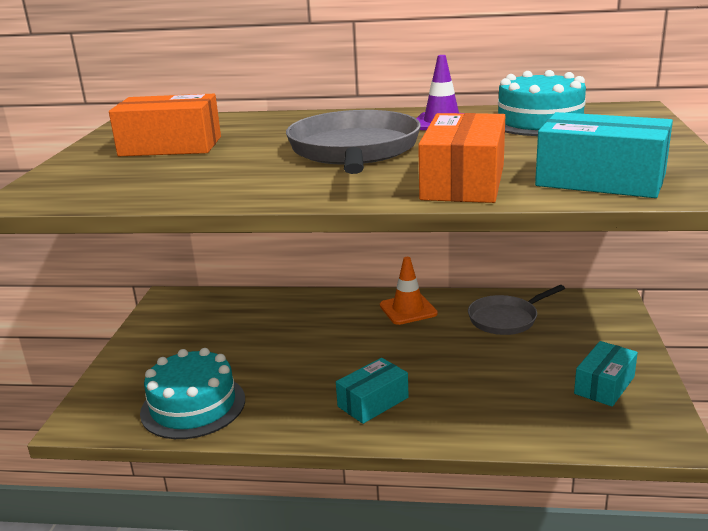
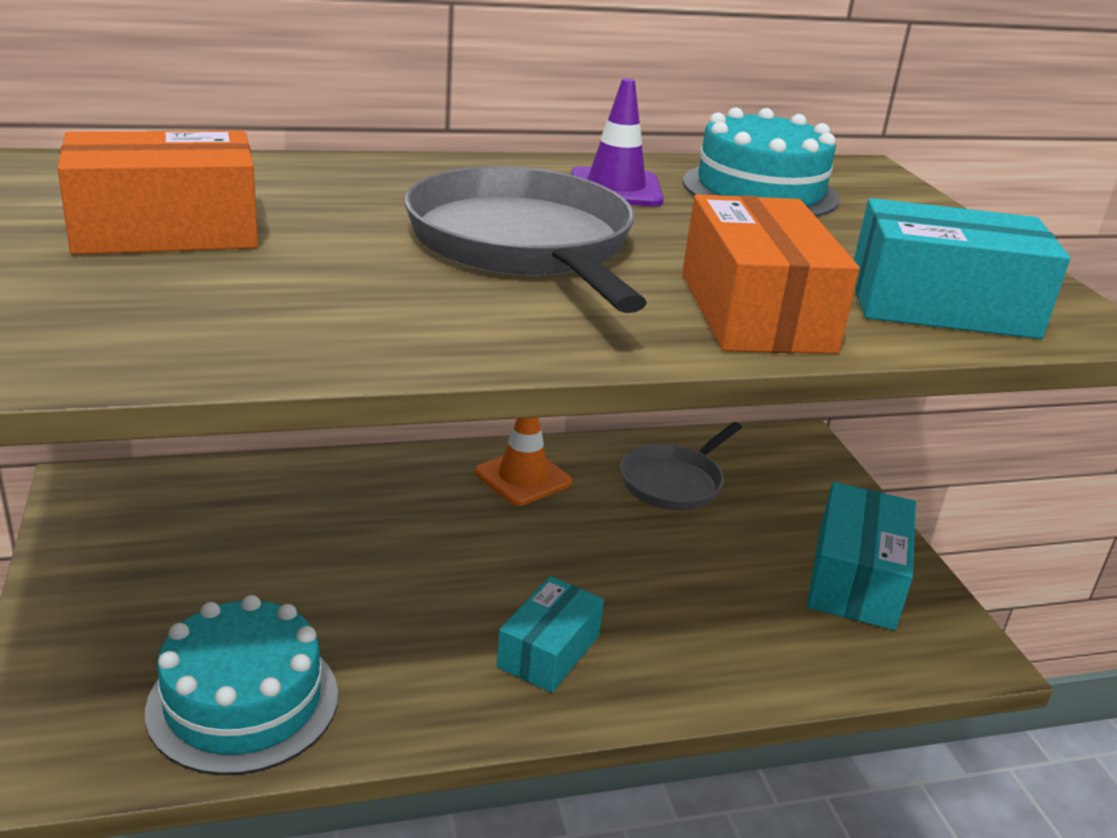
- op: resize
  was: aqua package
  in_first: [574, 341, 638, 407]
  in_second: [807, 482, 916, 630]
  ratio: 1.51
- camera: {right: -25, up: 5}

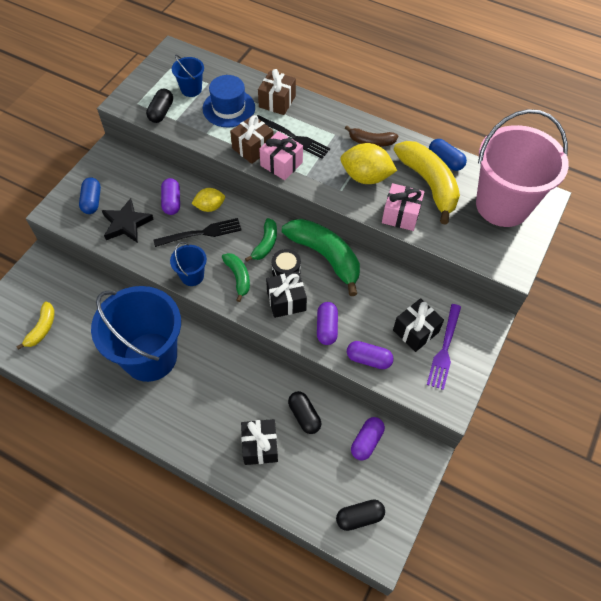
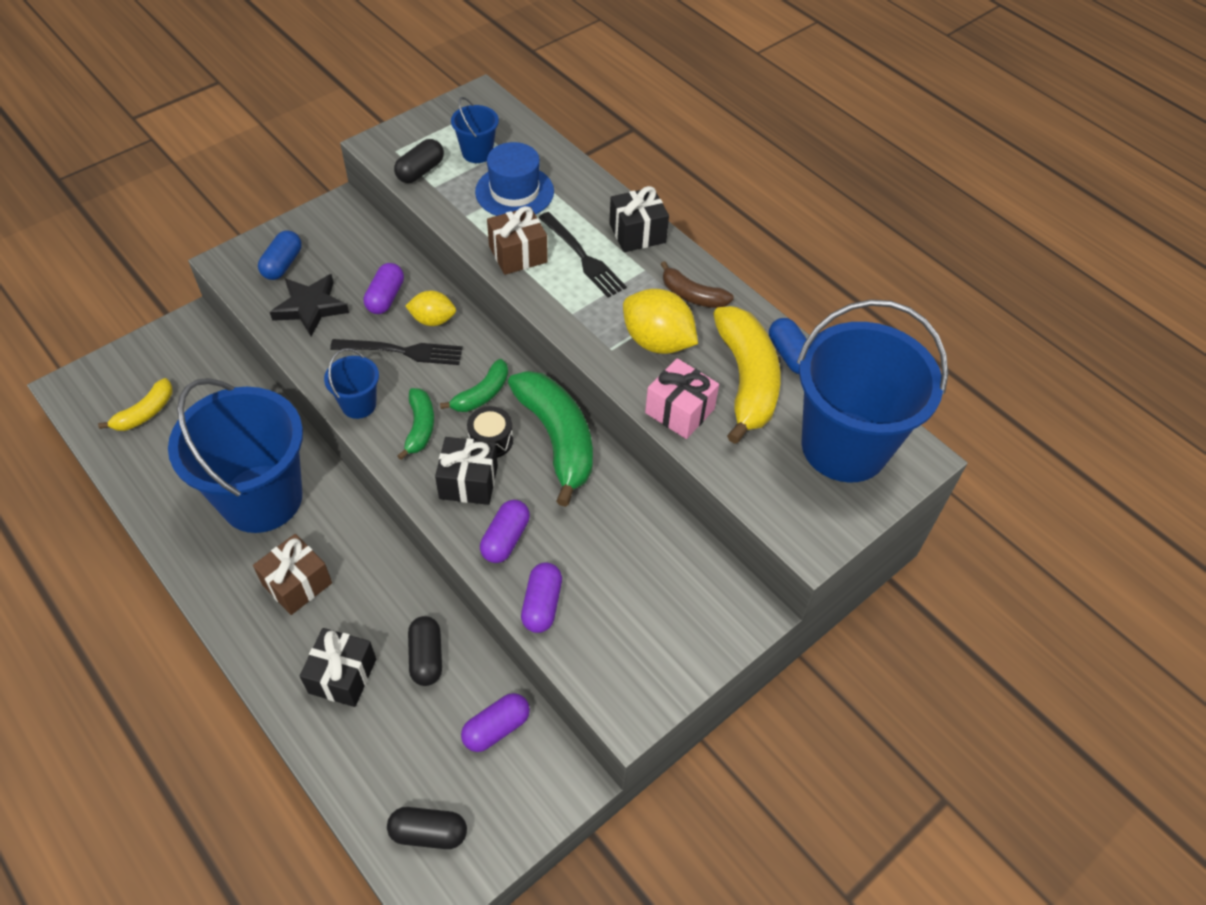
- op: delete
  was: rose-pink gift
  in_first: [259, 131, 303, 180]
- op: delete
  was: purple dinner fork
  in_first: [427, 304, 461, 390]
- op: move
  was: dark brown gift
  in_first: [258, 69, 296, 115]
  in_second: [253, 534, 332, 615]
- op: move
  was: jet-black gift
  in_first: [393, 298, 444, 352]
  in_second: [609, 186, 669, 252]
- op: recolor
  was: rose-pink sand bucket
  now: blue sand bucket
  in_first: [476, 109, 569, 227]
  in_second: [797, 299, 948, 482]
- op: rotate
  was: purple pill
  in_first: [347, 341, 394, 369]
  in_second: [521, 562, 562, 633]
  clockwise: 60
- camera: {right: 20, up: -5}

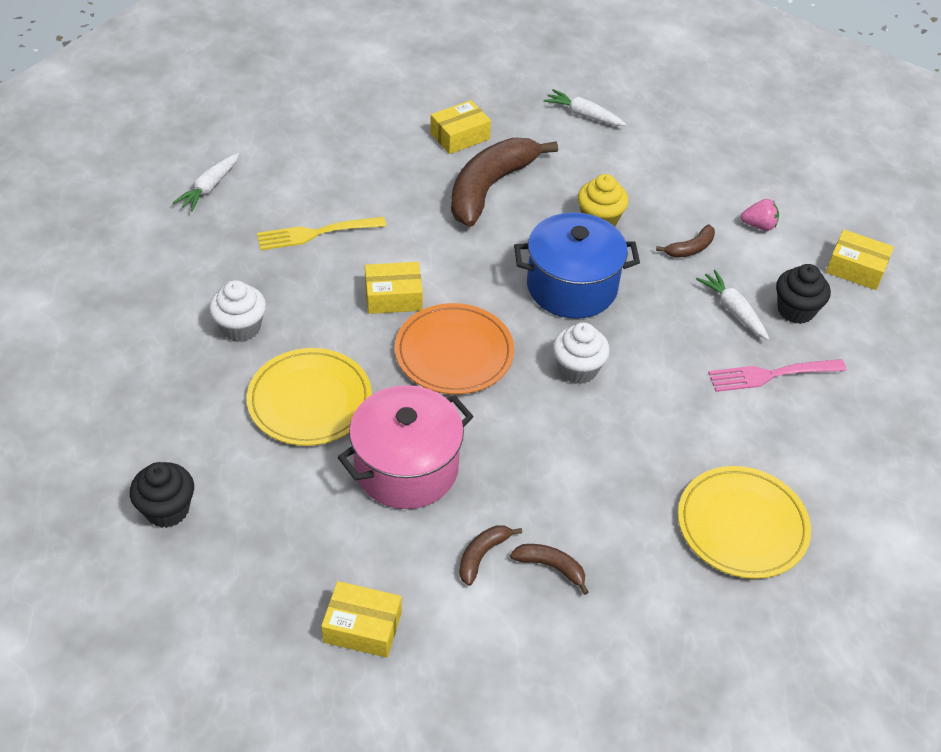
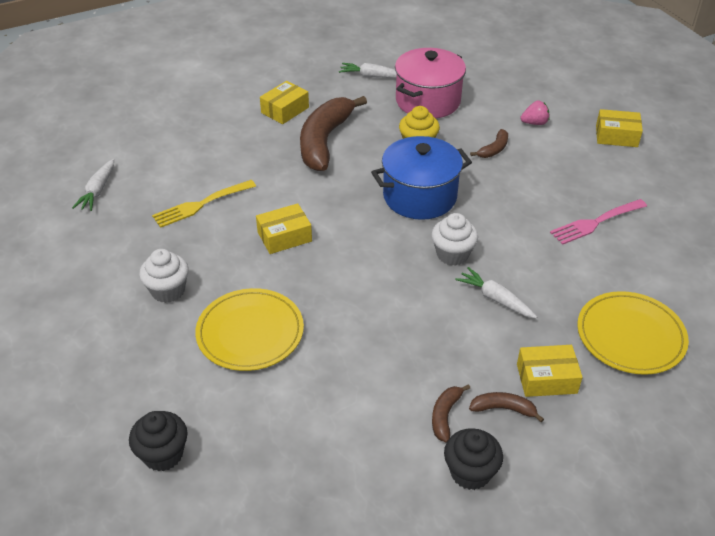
- op: delete
  was: orange-coloured flat dish
  in_first: [395, 303, 514, 394]
- op: move
  was: yellow package
  in_first: [321, 581, 402, 658]
  in_second: [517, 345, 583, 397]
- op: move
  was: rose-pink pot
  in_first: [338, 385, 473, 509]
  in_second: [395, 48, 466, 118]
- op: move
  was: snow-white root vegetable
  in_first: [696, 270, 769, 340]
  in_second: [455, 267, 537, 319]
- op: move
  was: jet-black cupcake
  in_first: [776, 264, 831, 324]
  in_second: [444, 428, 503, 490]
- camera: {right: -15, up: -5}

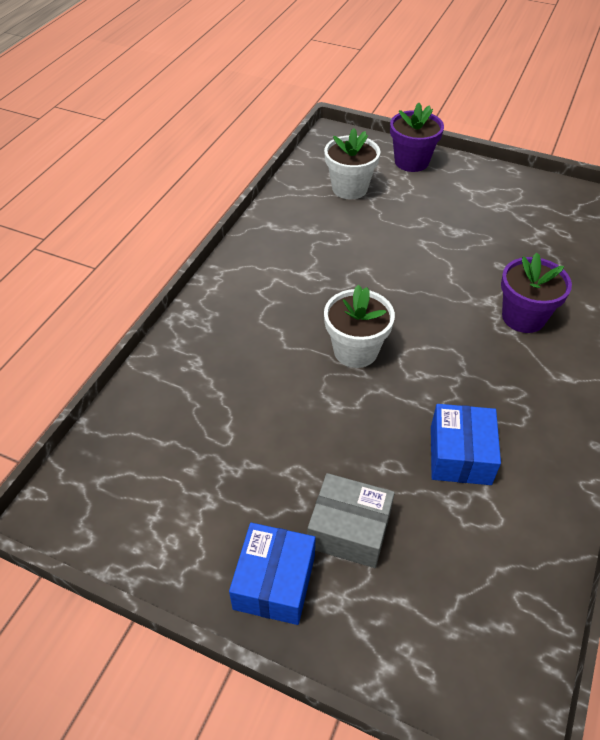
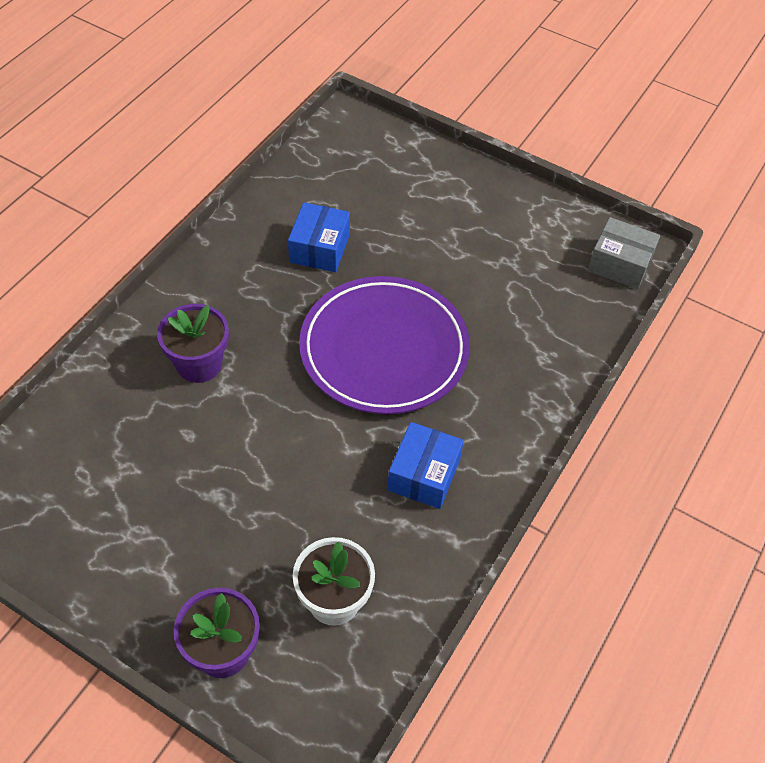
- op: move
  was: blue package
  in_first: [229, 523, 316, 625]
  in_second: [387, 422, 464, 509]
- op: move
  was: ash-grey package
  in_first: [308, 473, 395, 568]
  in_second: [588, 217, 660, 289]
- op: replace
  was: snow-white flower pot
  now: purple flat dish
  in_first: [324, 285, 395, 368]
  in_second: [299, 276, 470, 414]
- camera: {right: -175, up: 5}

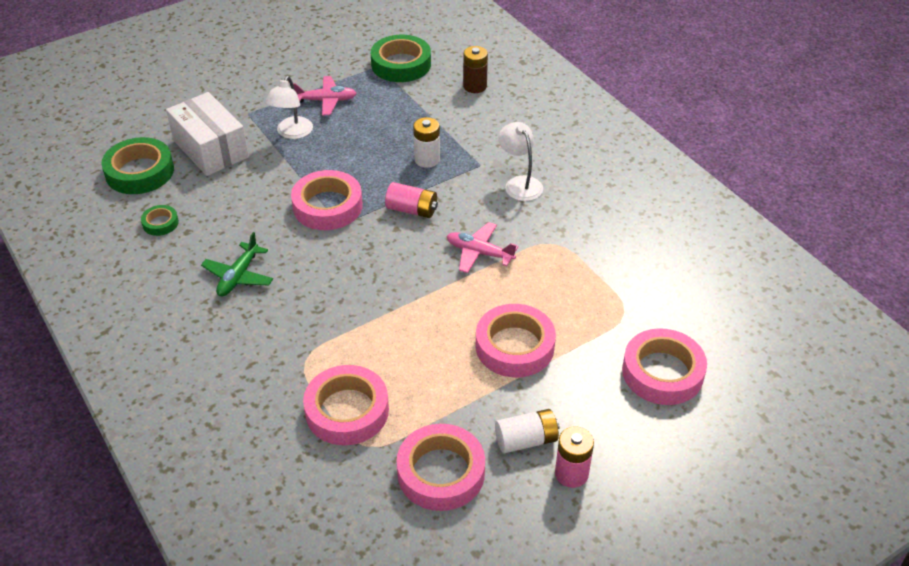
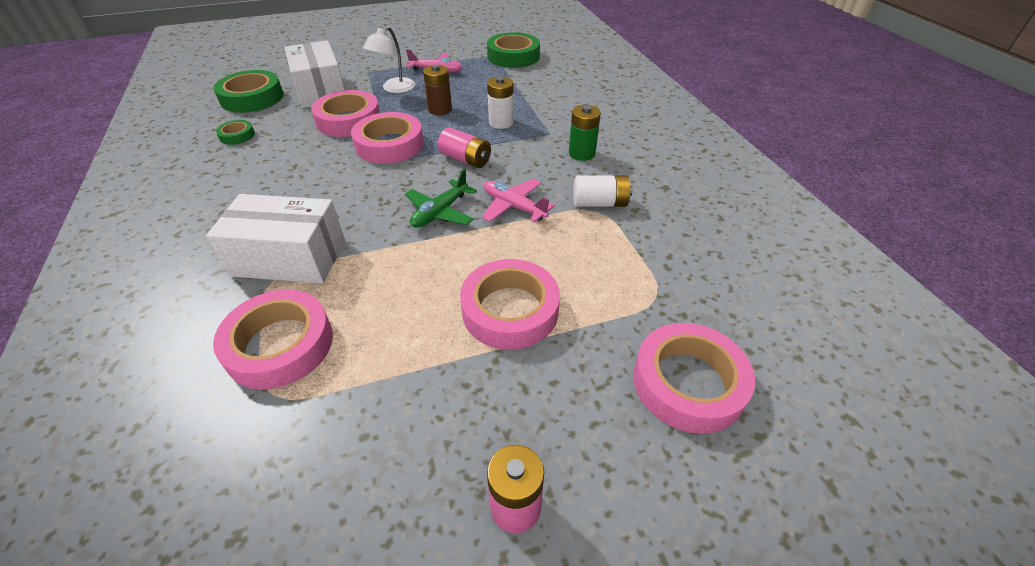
- op: insert
  now: snow-white package
  in_second: [206, 194, 345, 283]
- op: move
  was: leaf-green toy plane
  in_first: [201, 232, 273, 297]
  in_second: [405, 169, 477, 228]
- op: move
  was: rose-pink sticky tape
  in_first: [397, 424, 485, 511]
  in_second: [311, 90, 380, 137]
- op: move
  was: dark brown power cell
  in_first: [463, 46, 488, 93]
  in_second: [423, 65, 452, 115]
- op: move
  was: snow-white power cell
  in_first: [495, 409, 559, 453]
  in_second: [573, 175, 632, 207]
- op: replace
  was: snow-white desk lamp
  now: leaf-green power cell
  in_first: [498, 122, 543, 201]
  in_second: [569, 105, 601, 161]
- camera: {right: 15, up: 0}

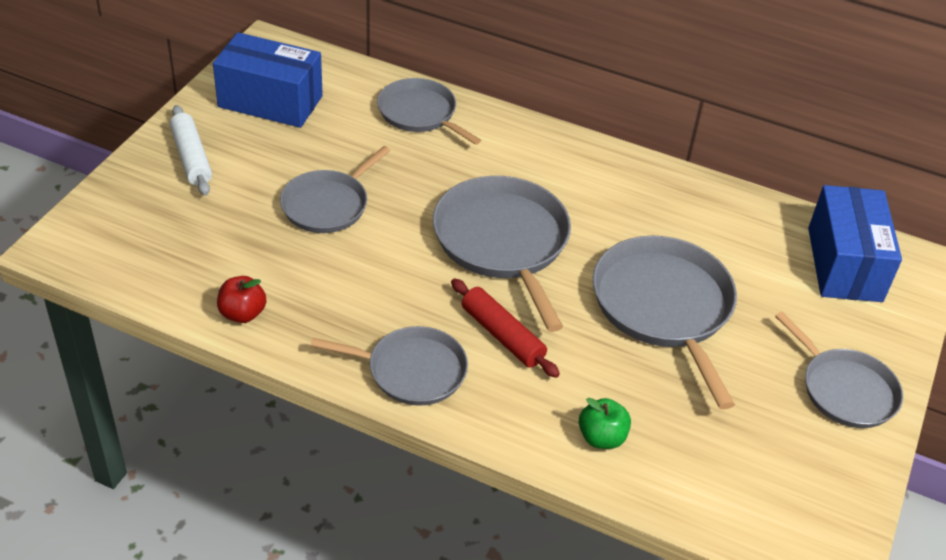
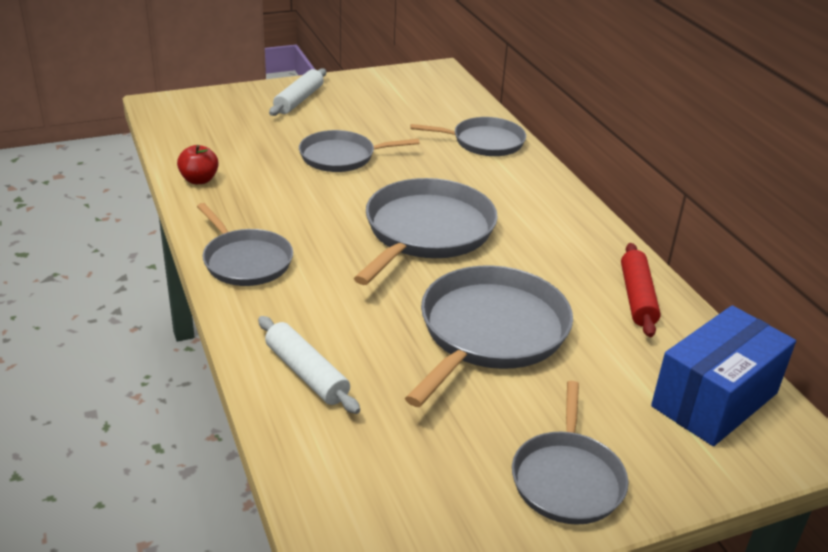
- op: delete
  was: blue package
  in_first: [213, 32, 323, 128]
- op: move
  was: crimson pastry roller
  in_first: [451, 278, 560, 378]
  in_second: [621, 243, 661, 337]
- op: replace
  was: leaf-green apple fruit
  now: snow-white pastry roller
  in_first: [579, 398, 631, 449]
  in_second: [258, 316, 360, 414]
- op: rotate
  was: ash-grey frying pan
  in_first: [377, 78, 481, 145]
  in_second: [410, 117, 526, 156]
  clockwise: 90
- camera: {right: 45, up: -10}

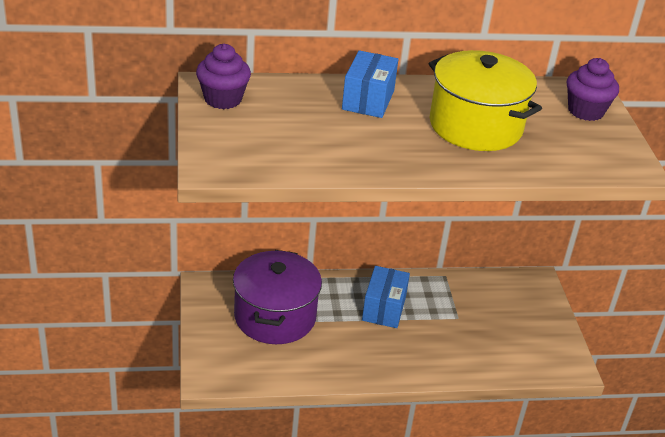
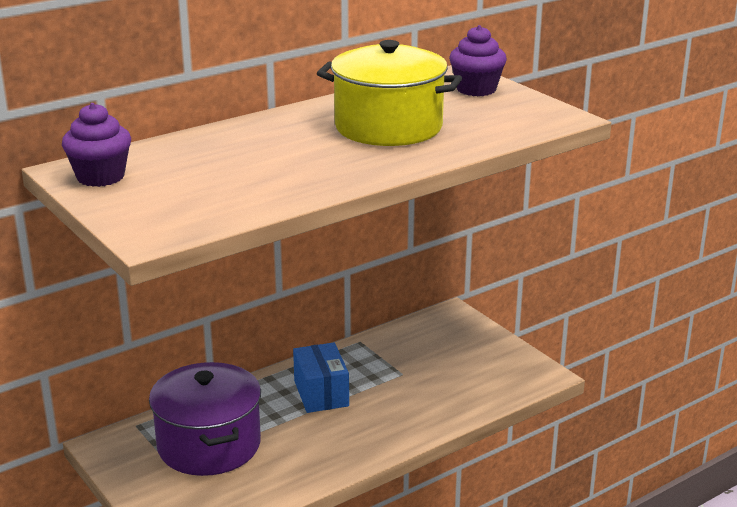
- op: delete
  was: blue package
  in_first: [342, 50, 399, 118]
- camera: {right: -25, up: -10}

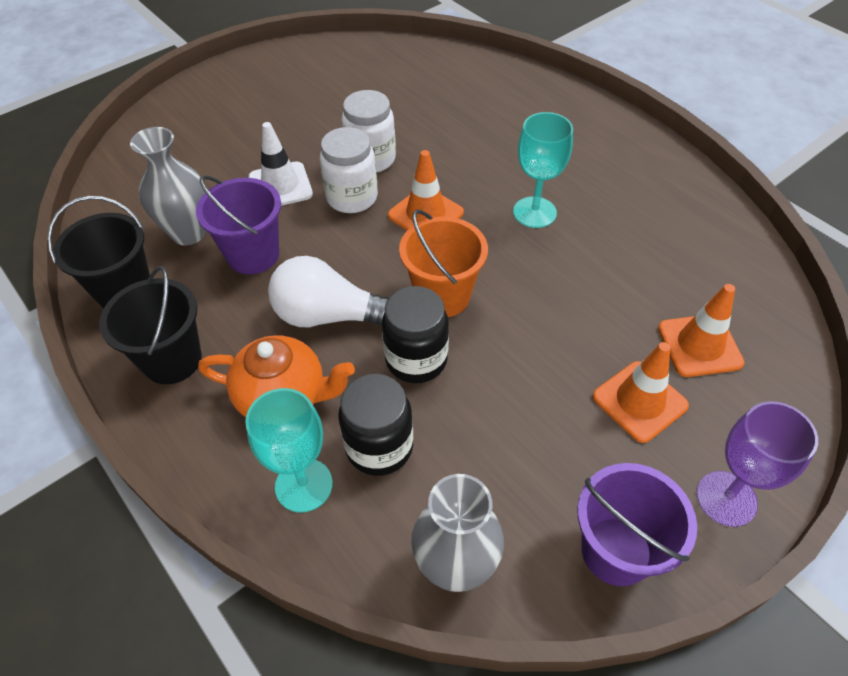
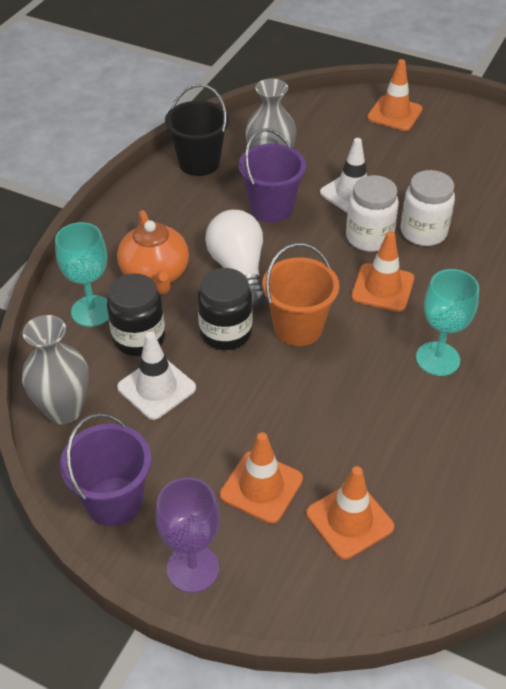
- op: delete
  was: jet-black sand bucket
  in_first: [99, 266, 202, 384]
- op: insert
  now: snow-white traffic cone
  in_second: [117, 332, 196, 420]
- op: insert
  now: orange-coloured traffic cone
  in_second: [367, 59, 423, 131]
- camera: {right: 65, up: -5}

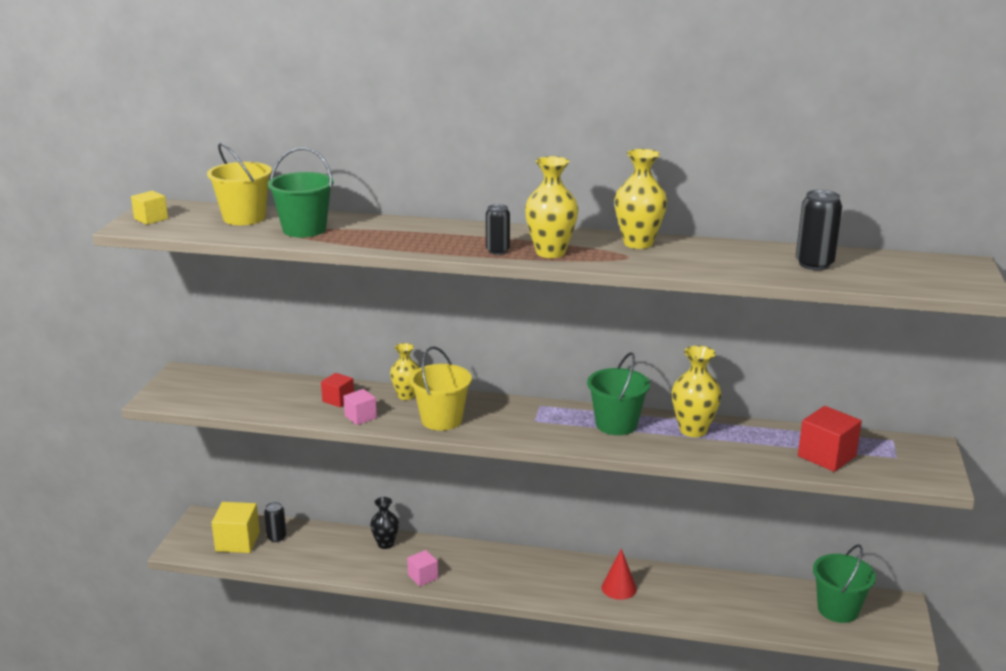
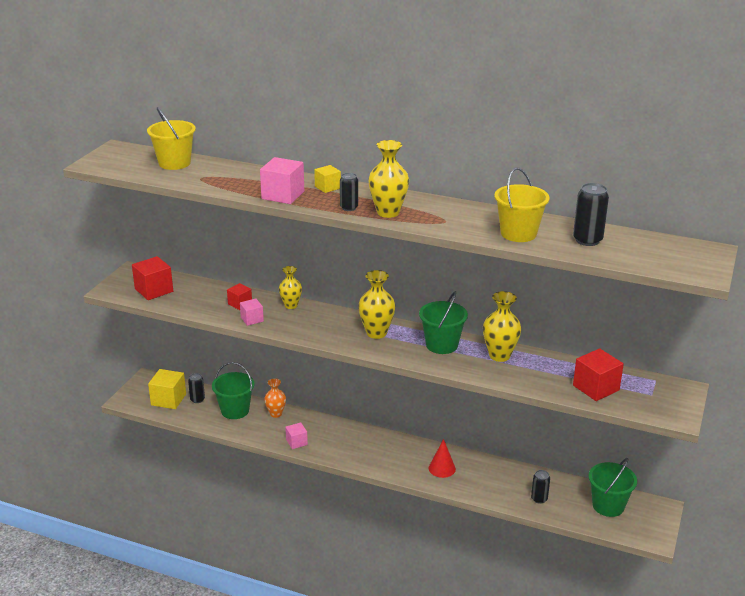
- op: insert
  now: crimson solid cube
  in_second: [132, 256, 173, 300]
- op: insert
  now: rose-pink solid cube
  in_second: [260, 157, 304, 204]
- op: insert
  now: jet-black soda can
  in_second: [531, 470, 550, 504]
- op: move
  was: yellow solid cube
  in_first: [131, 191, 168, 225]
  in_second: [314, 165, 341, 193]
- op: move
  was: leaf-green sand bucket
  in_first: [268, 147, 334, 237]
  in_second: [212, 362, 254, 419]
- op: move
  was: yellow sand bucket
  in_first: [409, 347, 472, 431]
  in_second: [494, 168, 550, 242]
- op: move
  was: yellow flower vase
  in_first: [615, 149, 667, 249]
  in_second: [358, 270, 396, 339]
- op: recolor
  was: jet-black flower vase
  now: orange-coloured flower vase
  in_first: [370, 497, 399, 549]
  in_second: [264, 378, 286, 418]
- camera: {right: 10, up: 5}

